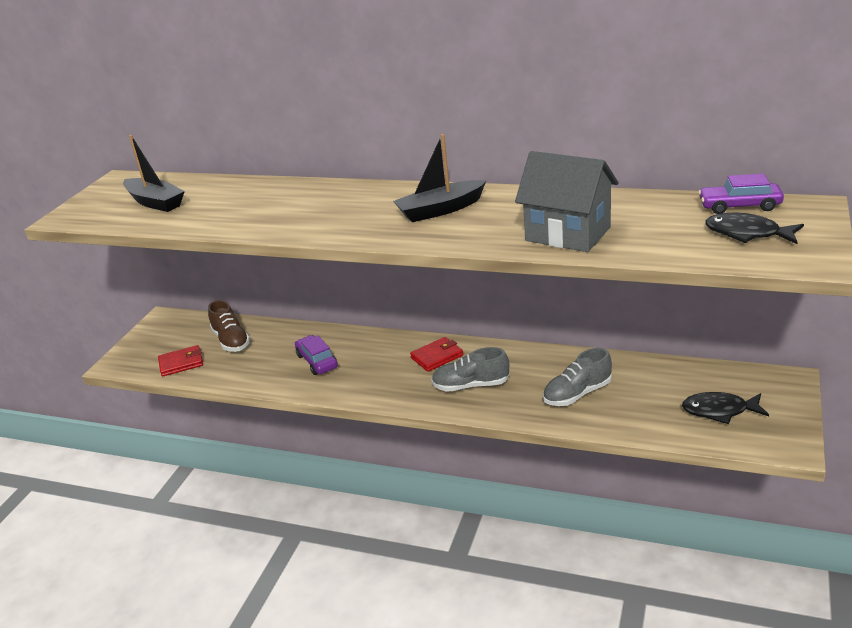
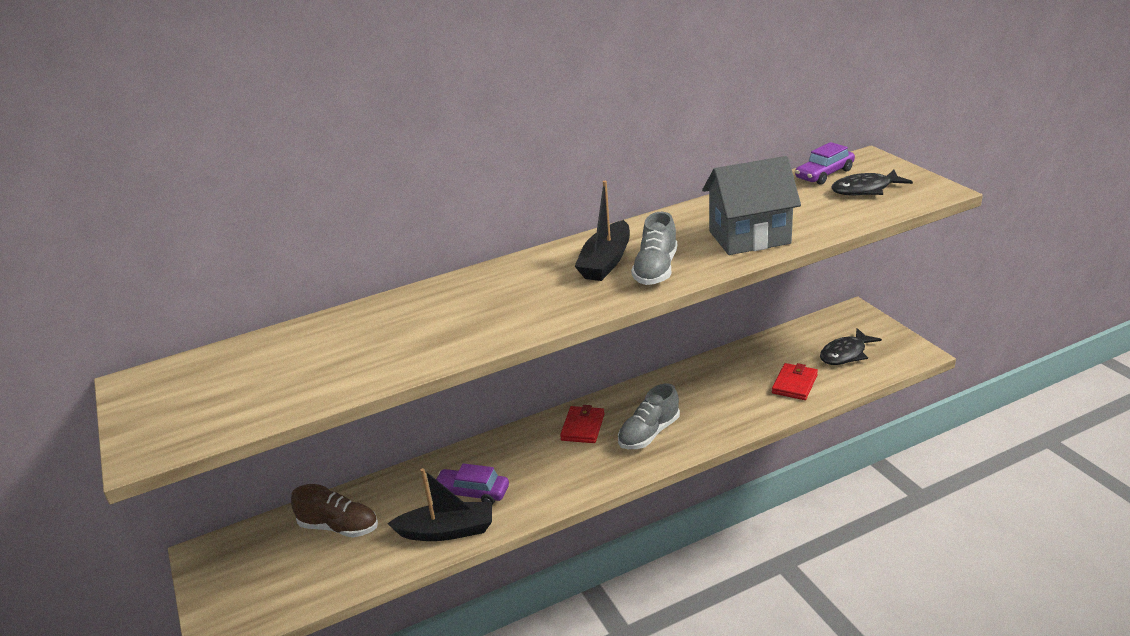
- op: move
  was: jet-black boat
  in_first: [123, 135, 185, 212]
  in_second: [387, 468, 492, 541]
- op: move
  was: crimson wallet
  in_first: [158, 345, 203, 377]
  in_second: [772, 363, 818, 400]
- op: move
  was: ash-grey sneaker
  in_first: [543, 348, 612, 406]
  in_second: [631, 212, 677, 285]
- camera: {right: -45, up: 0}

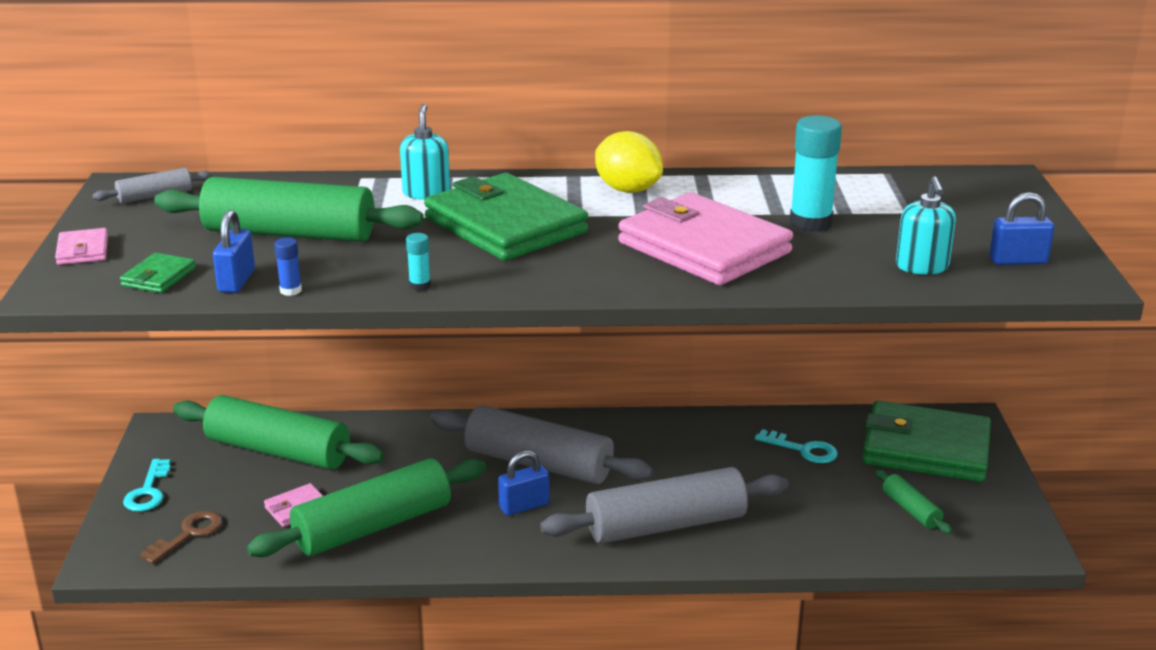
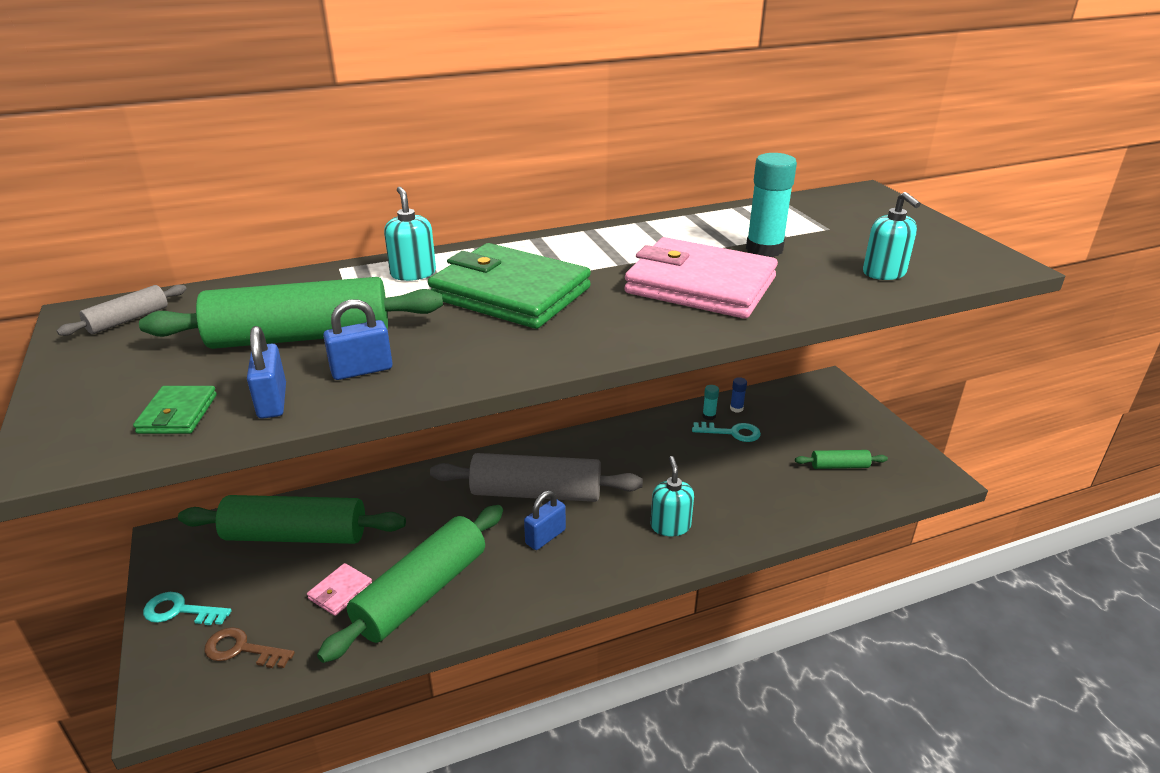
- op: delete
  was: rose-pink wallet
  in_first: [55, 228, 108, 265]
- op: delete
  was: yellow lemon
  in_first: [595, 131, 663, 193]
- op: delete
  was: leaf-green wallet
  in_first: [862, 401, 991, 482]
- op: move
  was: blue glue stick
  in_first: [274, 237, 302, 296]
  in_second: [730, 377, 747, 413]
- op: move
  was: aqua glue stick
  in_first: [406, 233, 431, 291]
  in_second: [702, 385, 719, 420]
- op: move
  was: blue lock
  in_first: [989, 192, 1054, 265]
  in_second: [323, 299, 393, 380]
- op: replace
  was: ash-grey pastry roller
  now: aqua pump bottle
  in_first: [540, 467, 788, 544]
  in_second: [651, 456, 694, 536]
- op: rotate
  was: aqua latchkey
  in_first: [123, 459, 171, 512]
  in_second: [143, 592, 232, 625]
  clockwise: 120
- op: rotate
  was: dark brown latchkey
  in_first: [140, 511, 223, 564]
  in_second: [204, 627, 295, 668]
  clockwise: -90
- op: rotate
  was: leaf-green pastry roller
  in_first: [875, 470, 952, 534]
  in_second: [795, 450, 888, 469]
  clockwise: -45
- camera: {right: -20, up: 5}

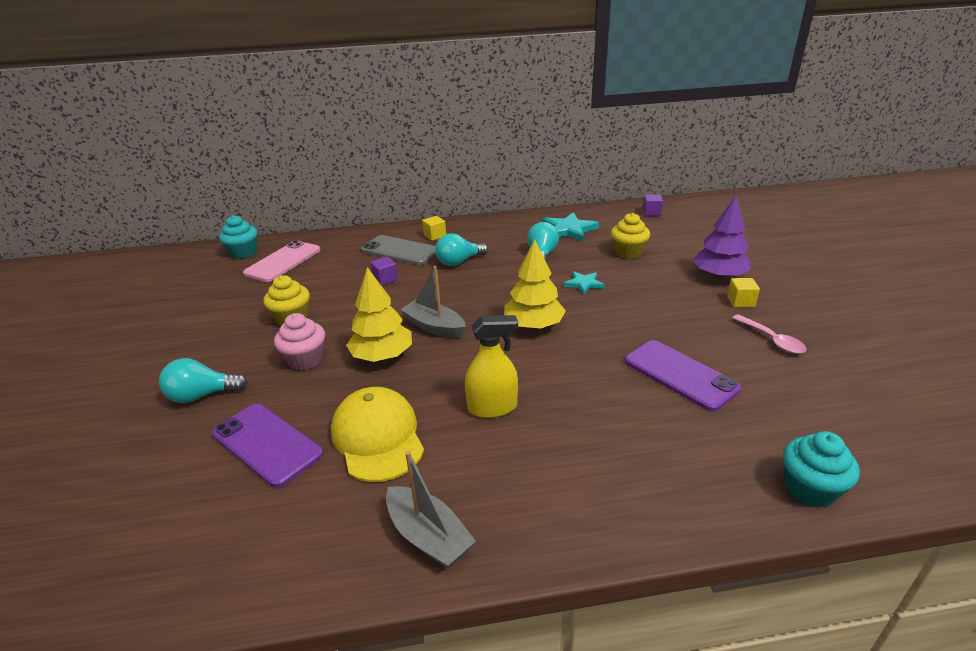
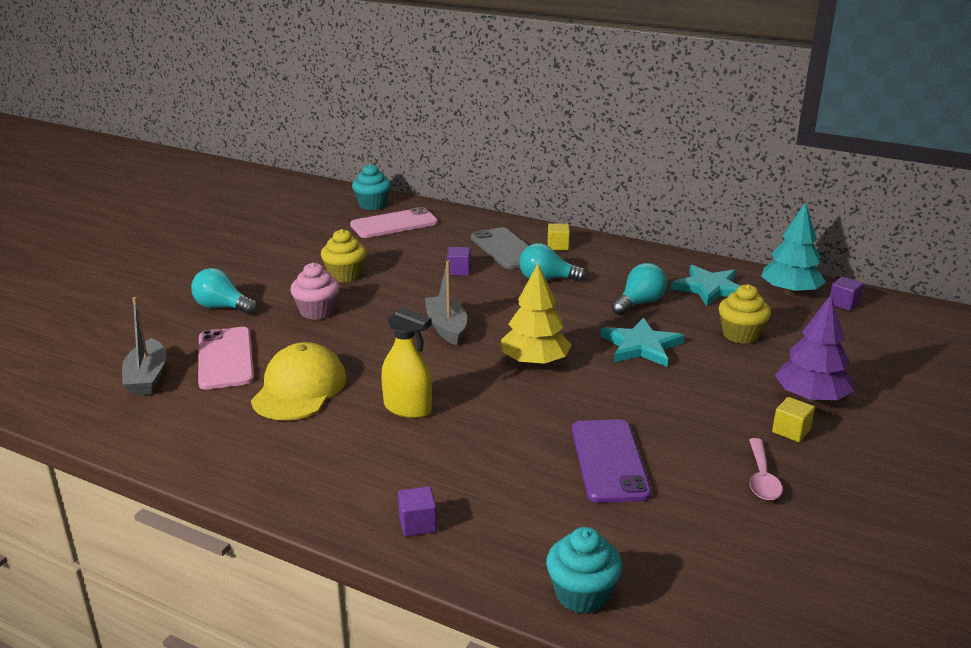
- op: delete
  was: yellow tree
  in_first: [346, 267, 412, 362]
- op: insert
  now: purple solid cube
  in_second: [398, 486, 437, 536]
- op: insert
  now: aqua tree
  in_second: [761, 202, 826, 296]
- op: move
  was: ash-grey boat
  in_first: [386, 451, 476, 569]
  in_second: [122, 297, 166, 396]
- op: recolor
  was: purple mobile phone
  now: rose-pink mobile phone
  in_first: [212, 404, 323, 488]
  in_second: [198, 327, 254, 390]
- op: resize
  was: aqua star shape
  in_first: [564, 271, 605, 295]
  in_second: [601, 317, 685, 367]
  ratio: 1.67
- camera: {right: 35, up: -5}

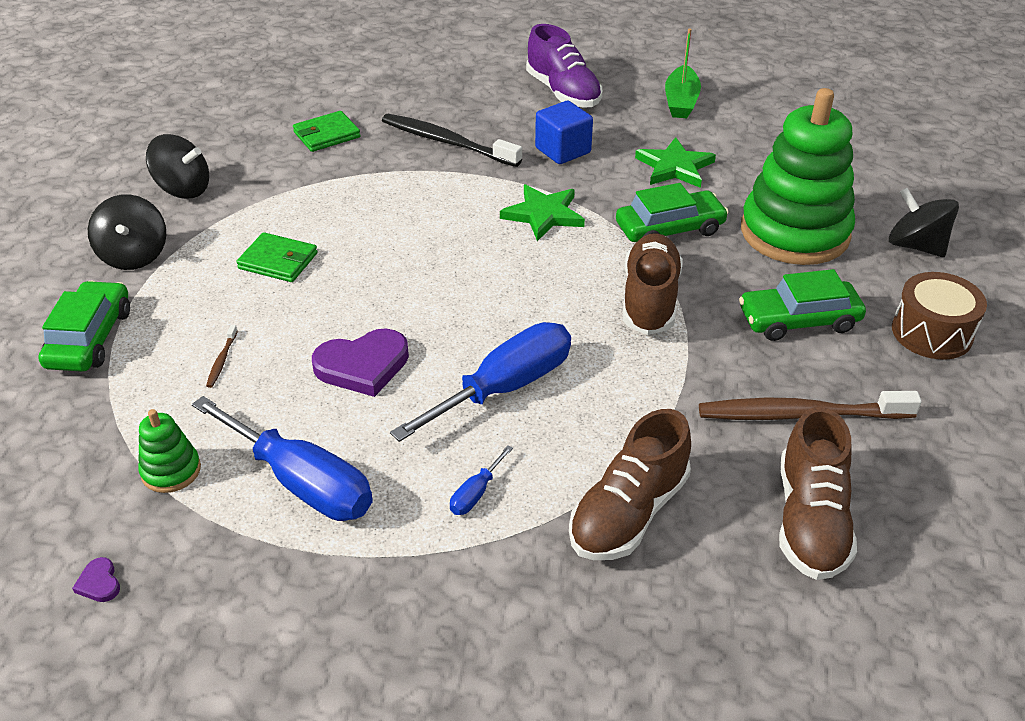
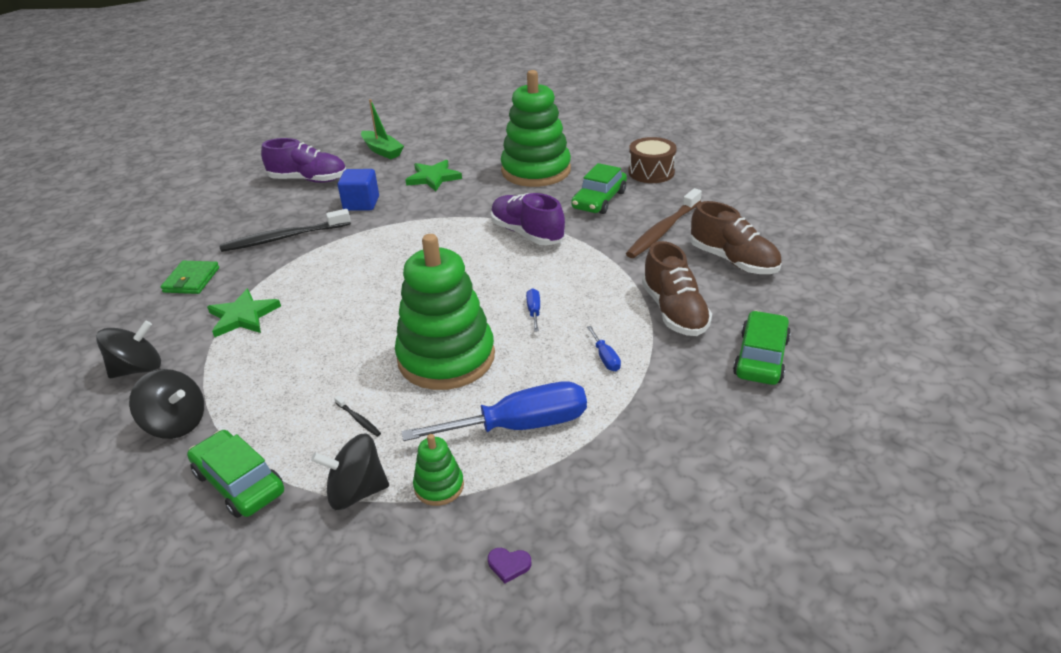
- op: delete
  was: leaf-green wallet
  in_first: [236, 232, 318, 282]
- op: move
  was: leaf-green star shape
  in_first: [500, 184, 585, 241]
  in_second: [207, 289, 281, 337]
- op: move
  was: leaf-green automobile
  in_first: [616, 183, 729, 242]
  in_second: [733, 311, 791, 385]
- op: move
  was: jet-black spinning top
  in_first: [889, 188, 959, 257]
  in_second: [311, 433, 389, 510]
- op: replace
  was: purple love heart
  now: leaf-green stacking toy
  in_first: [312, 328, 409, 397]
  in_second: [395, 234, 495, 390]
- op: recolor
  was: dark brown tooth brush
  now: jet-black tooth brush
  in_first: [206, 325, 238, 388]
  in_second: [334, 396, 381, 437]
- op: recolor
  was: dark brown sneaker
  now: purple sneaker
  in_first: [623, 233, 683, 335]
  in_second: [491, 193, 565, 245]
- op: resize
  was: blue flat screwdriver
  in_first: [390, 322, 571, 442]
  in_second: [526, 288, 540, 332]
  ratio: 0.42
- camera: {right: -50, up: -5}

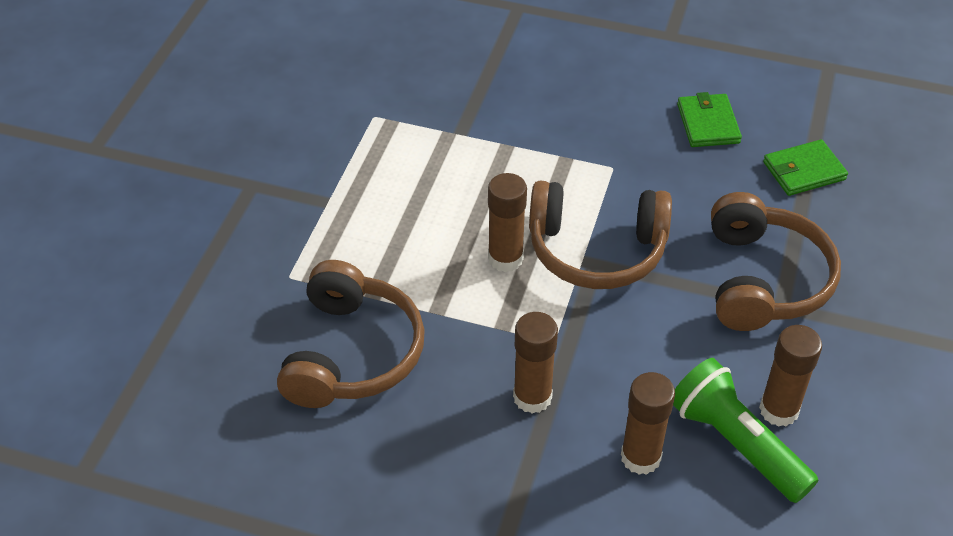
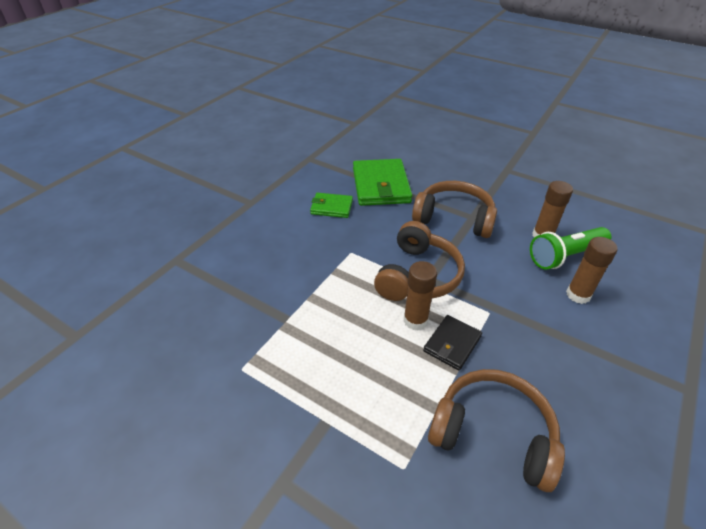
- op: delete
  was: dark brown glue stick
  in_first: [513, 312, 558, 414]
- op: insert
  now: jet-black wallet
  in_second: [423, 315, 482, 371]
- op: resize
  was: leaf-green wallet
  in_first: [763, 139, 848, 196]
  in_second: [353, 159, 412, 206]
  ratio: 1.81
- camera: {right: -75, up: -5}

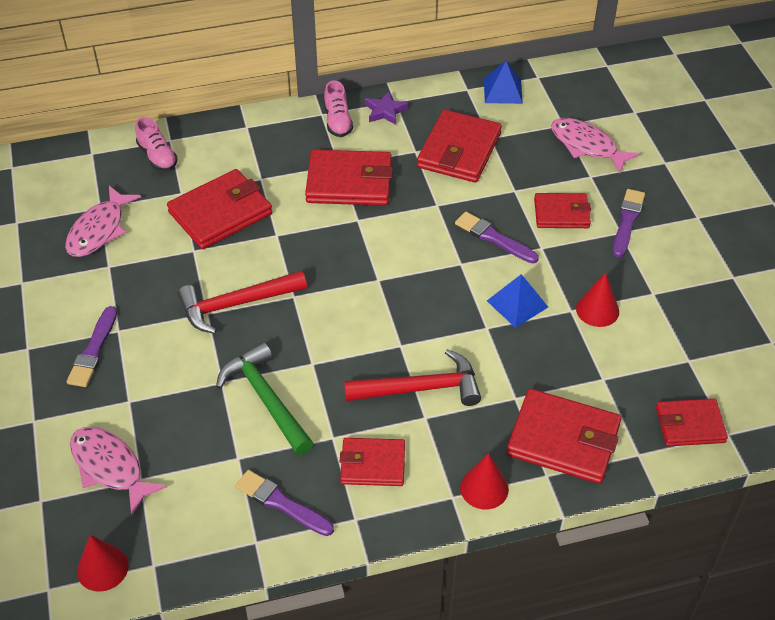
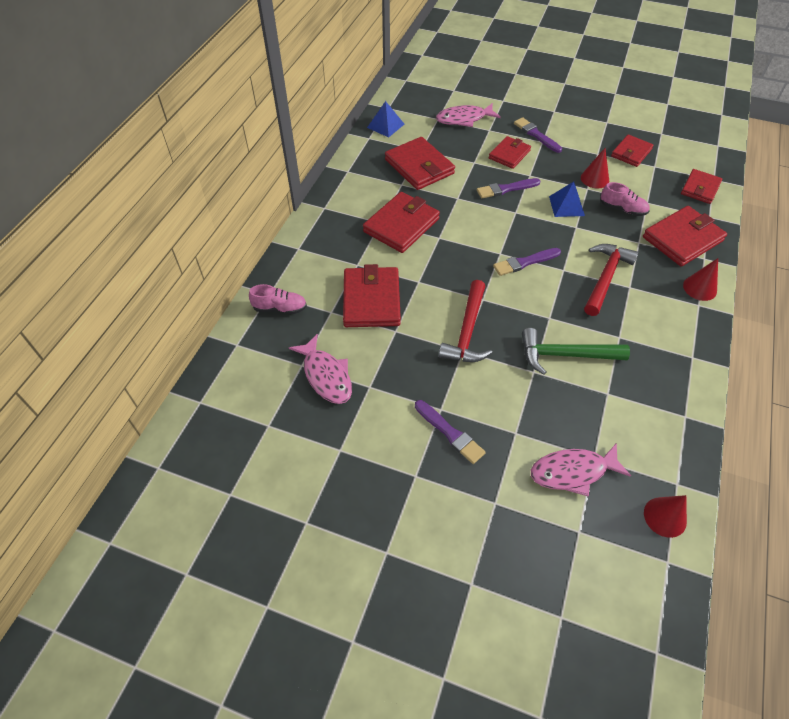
- op: delete
  was: purple star shape
  in_first: [365, 91, 408, 125]
- op: move
  was: purple brush
  in_first: [235, 470, 334, 536]
  in_second: [493, 248, 561, 276]
- op: move
  was: rose-pink sneaker
  in_first: [324, 80, 353, 137]
  in_second: [600, 182, 650, 216]
- op: move
  was: crimson wallet
  in_first: [340, 438, 405, 486]
  in_second: [611, 134, 654, 167]
- camera: {right: -55, up: 5}

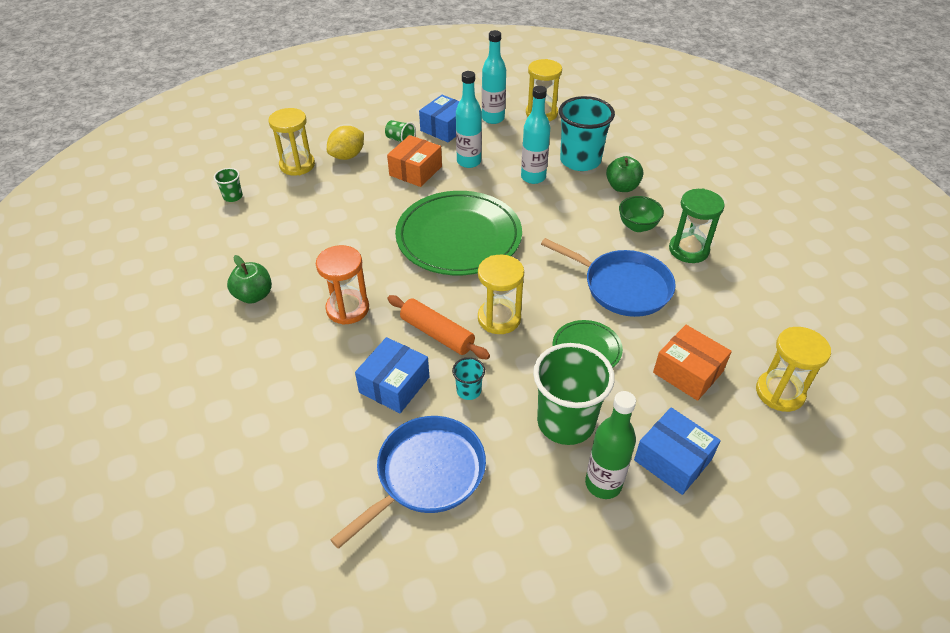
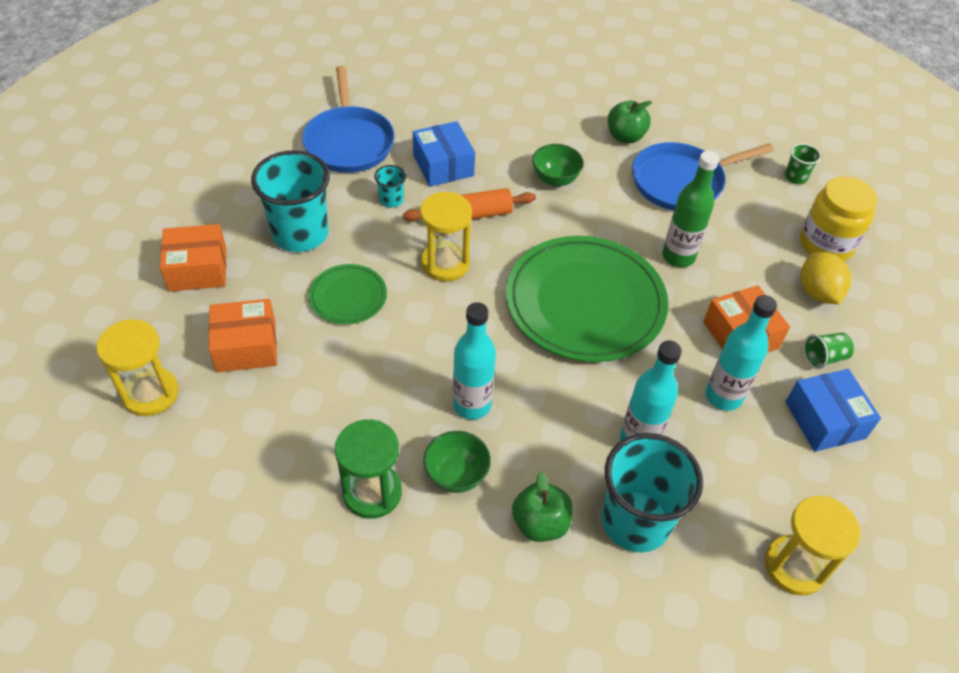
- op: move
  was: aqua flask
  in_first: [482, 30, 506, 124]
  in_second: [453, 302, 496, 420]
- op: move
  was: blue frying pan
  in_first: [541, 238, 676, 317]
  in_second: [632, 142, 774, 211]
- op: move
  was: leaf-green flask
  in_first: [585, 391, 636, 499]
  in_second: [662, 151, 719, 267]
- op: replace
  was: yellow sand timer
  now: yellow preserve jar
  in_first: [269, 108, 315, 176]
  in_second: [800, 176, 878, 261]
- op: replace
  was: orange-coloured sand timer
  now: leaf-green serving bowl
  in_first: [316, 245, 369, 325]
  in_second: [532, 144, 584, 187]
- op: recolor
  was: leaf-green tumbler
  now: aqua tumbler
  in_first: [533, 343, 615, 445]
  in_second: [251, 150, 330, 252]
- op: recolor
  was: blue package
  now: orange-coloured package
  in_first: [634, 408, 721, 495]
  in_second: [160, 224, 226, 292]
- camera: {right: 125, up: 5}

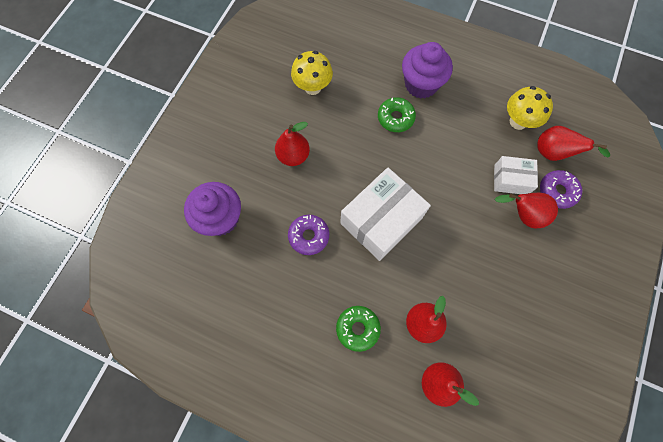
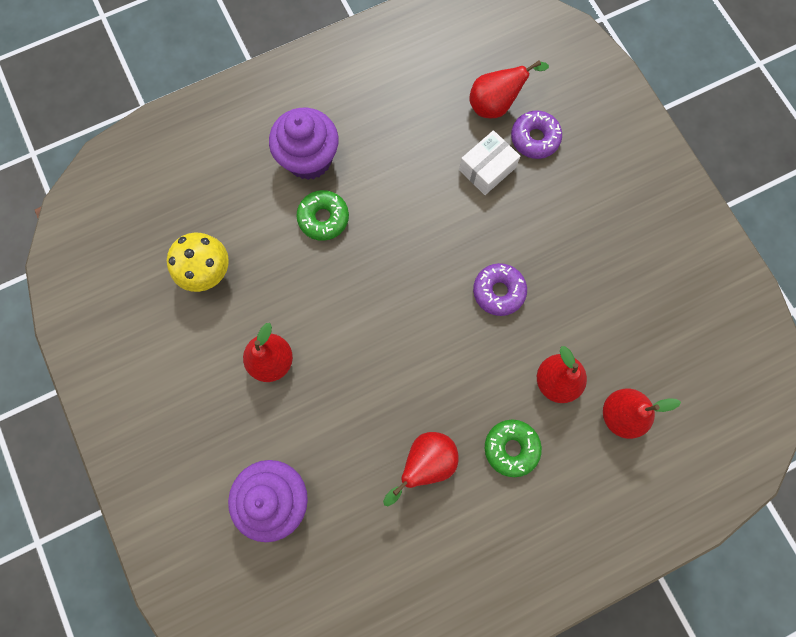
- op: delete
  was: snow-white package
  in_first: [340, 168, 431, 261]
- op: delete
  was: yellow mushroom
  in_first: [507, 86, 553, 130]
- op: move
  was: purple donut
  in_first: [288, 215, 329, 255]
  in_second: [473, 263, 527, 316]
- op: move
  was: crimson pear fruit
  in_first: [494, 193, 558, 228]
  in_second: [383, 432, 458, 506]
- camera: {right: -50, up: 5}

